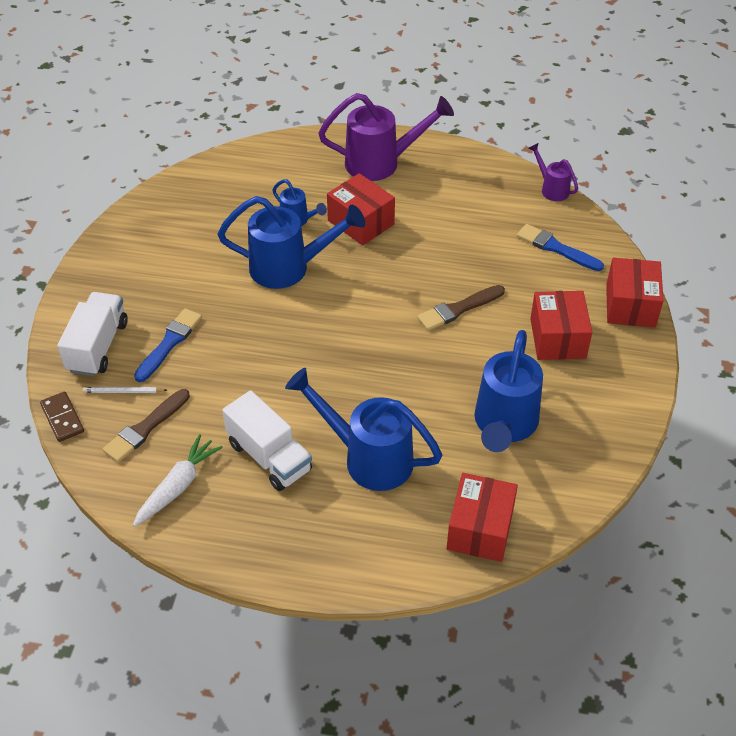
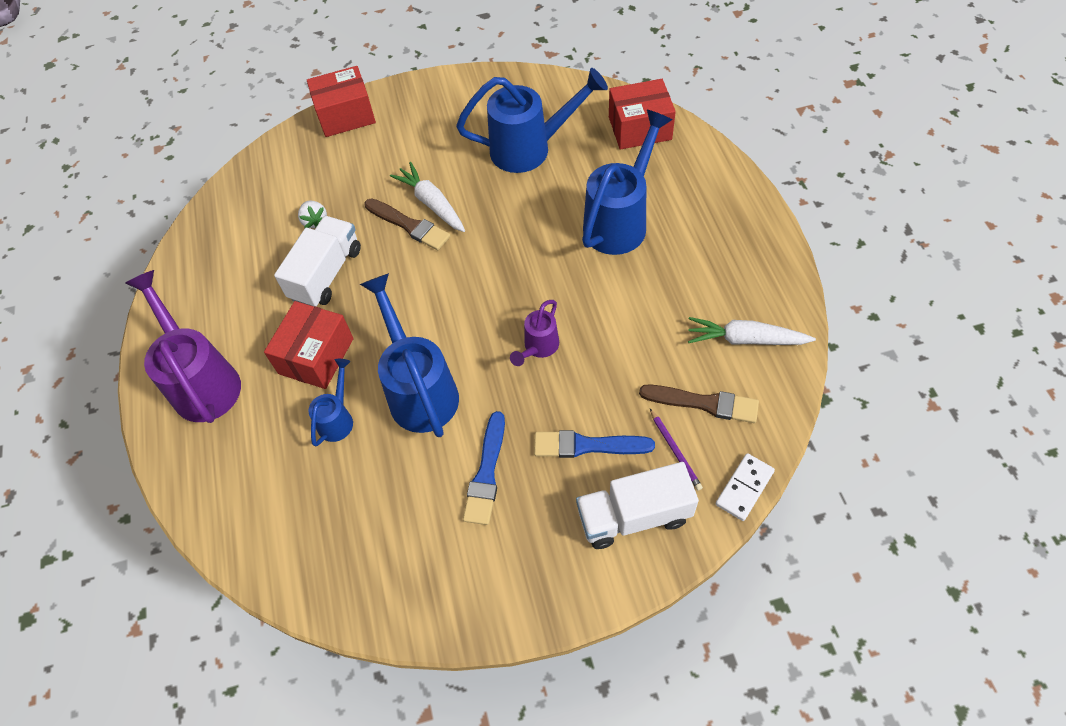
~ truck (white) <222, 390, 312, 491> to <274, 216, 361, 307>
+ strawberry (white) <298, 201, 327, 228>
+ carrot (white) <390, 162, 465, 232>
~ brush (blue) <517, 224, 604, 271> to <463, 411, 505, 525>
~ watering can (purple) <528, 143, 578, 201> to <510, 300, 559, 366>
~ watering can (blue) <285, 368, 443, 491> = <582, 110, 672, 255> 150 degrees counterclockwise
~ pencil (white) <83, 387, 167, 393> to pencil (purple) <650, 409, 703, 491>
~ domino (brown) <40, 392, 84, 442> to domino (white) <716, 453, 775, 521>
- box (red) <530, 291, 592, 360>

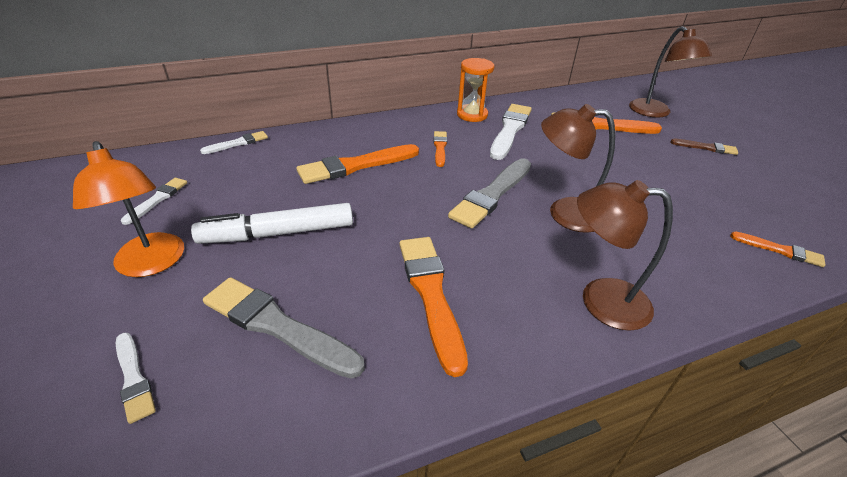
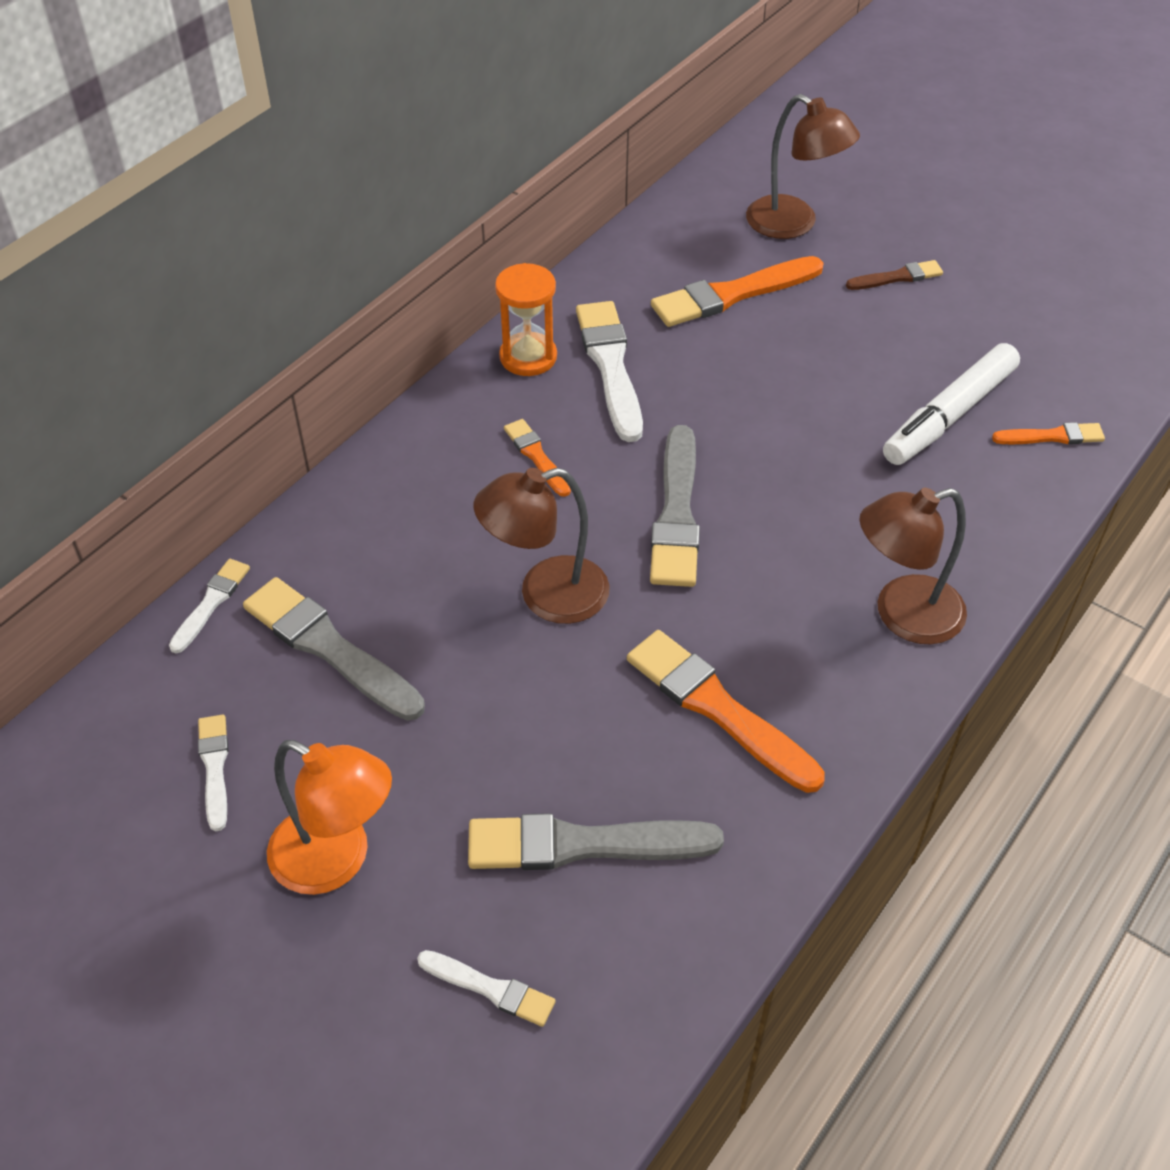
+ brush (grey) <243, 577, 425, 721>
~ lamp (brown) <541, 104, 615, 233> to <474, 468, 610, 624>
~ marker (white) <191, 203, 353, 244> to <883, 343, 1020, 465>
- brush (orange) <296, 144, 419, 184>

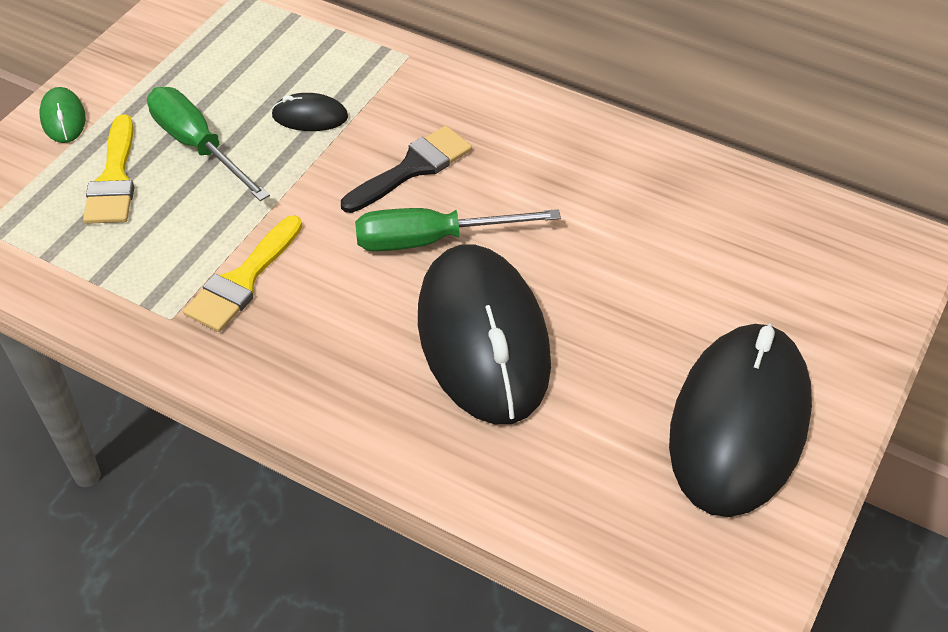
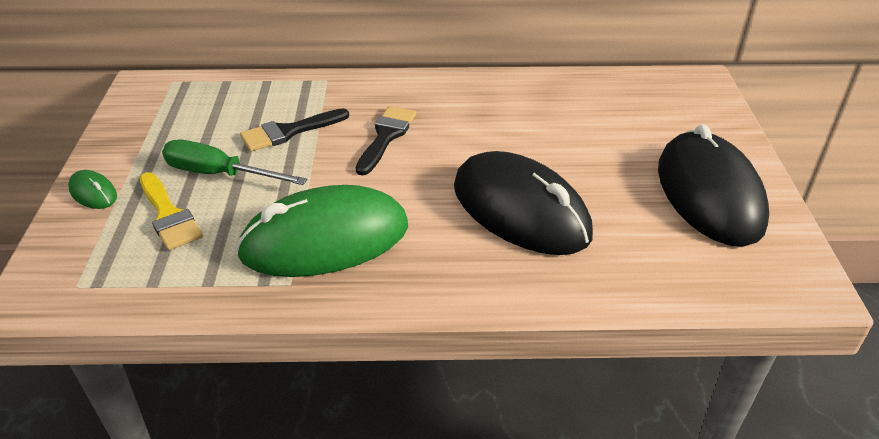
~ brush (yellow) <183, 215, 302, 332> to mouse (green) <236, 185, 408, 277>
~ mouse (black) <271, 93, 348, 131> to brush (black) <240, 108, 349, 151>
- screwdriver (green) <355, 208, 561, 252>

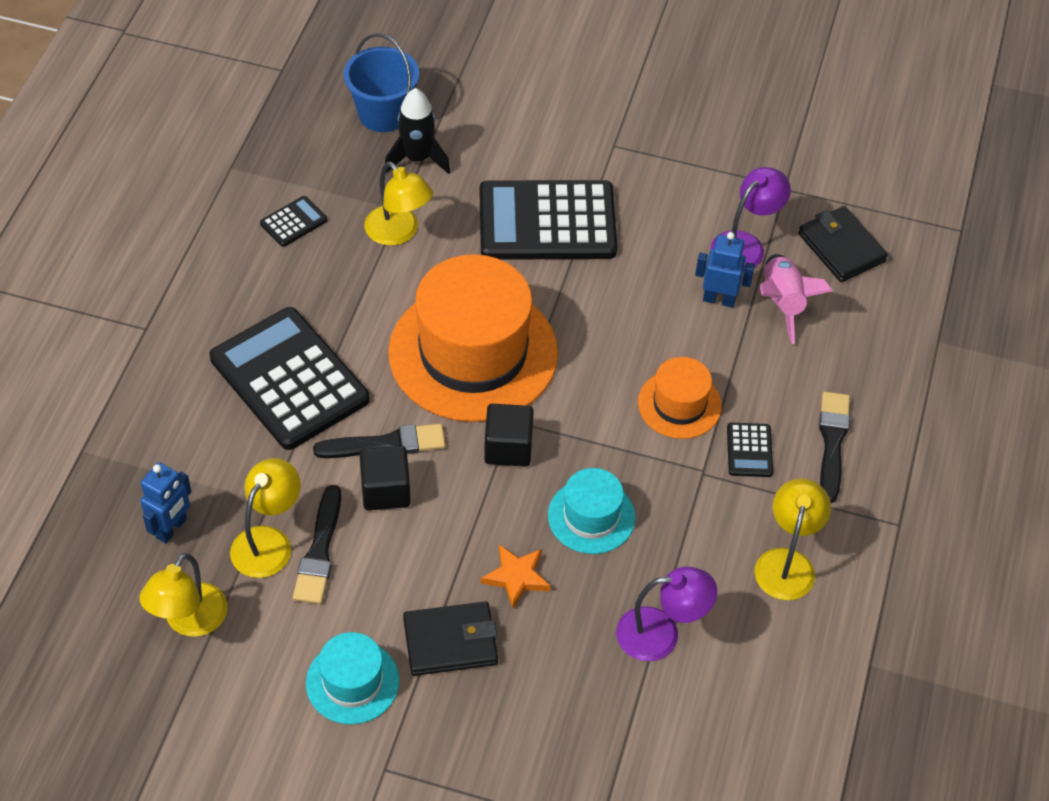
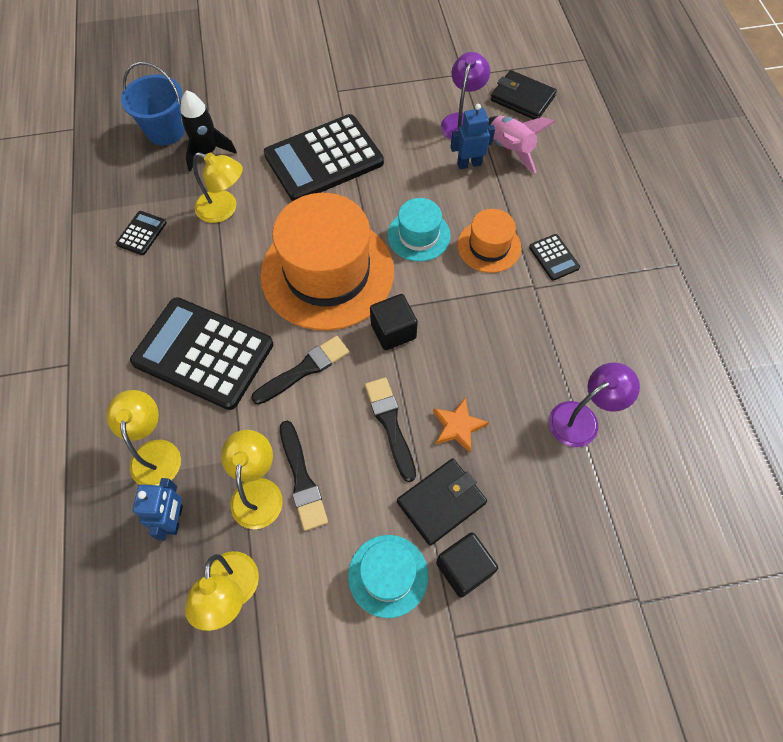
~ lamp (yellow) <755, 478, 831, 600> to <106, 390, 181, 486>
~ brush (black) <819, 392, 850, 503> to <365, 377, 416, 482>
~ hat (turquoise) <548, 468, 635, 554> to <387, 198, 451, 262>
~ cube (black) <359, 446, 411, 511> to <436, 532, 498, 598>

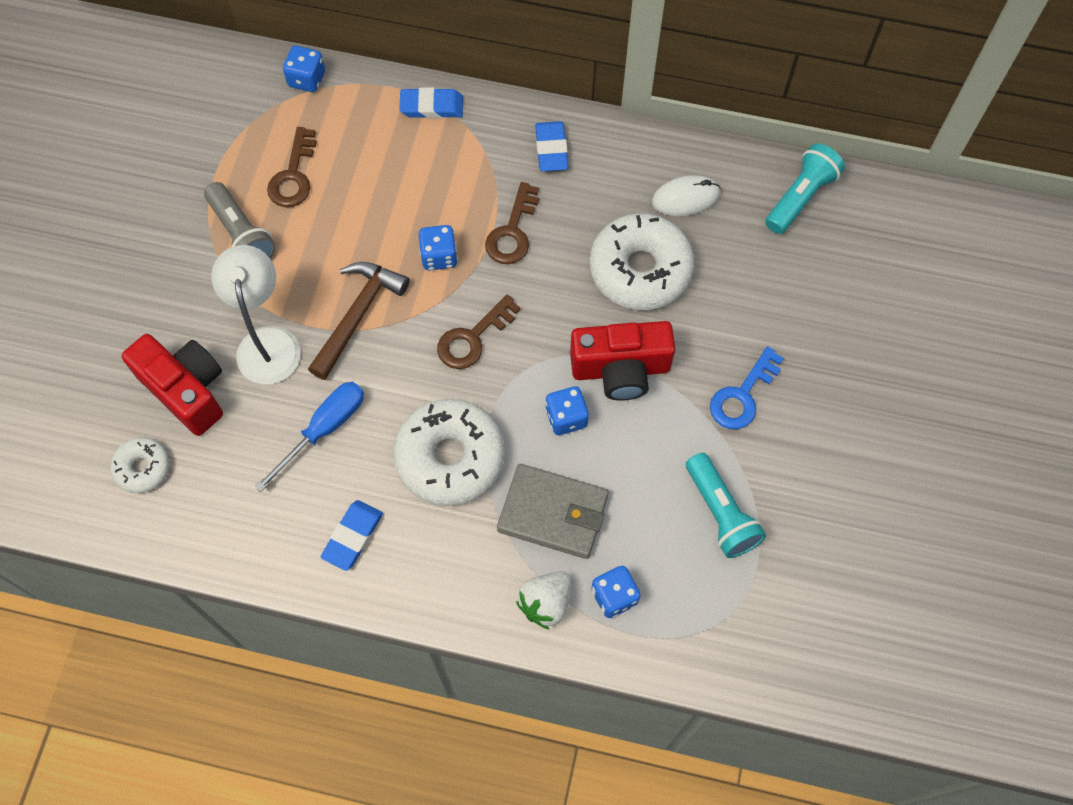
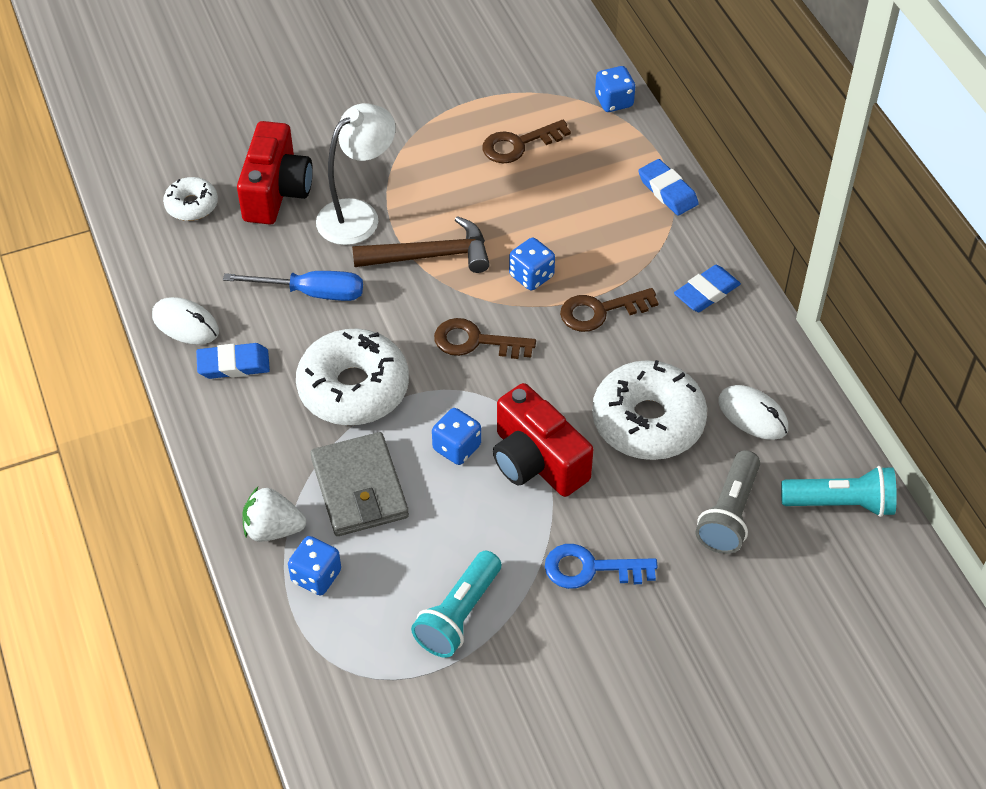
+ mouse (white) <152, 297, 219, 345>
~ flashlight (grey) <204, 182, 276, 258> to <696, 450, 760, 554>

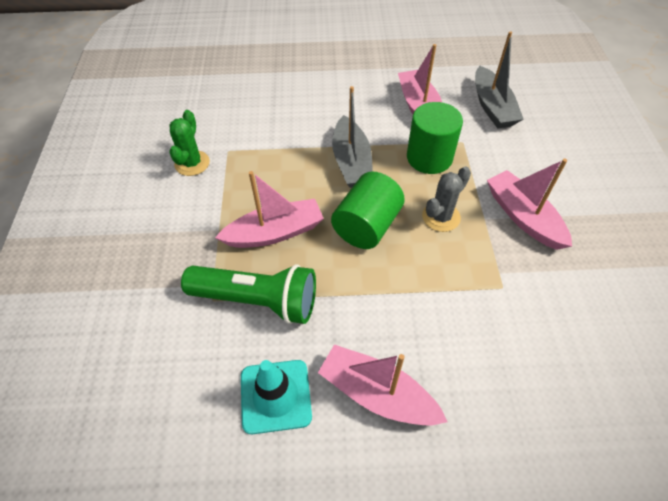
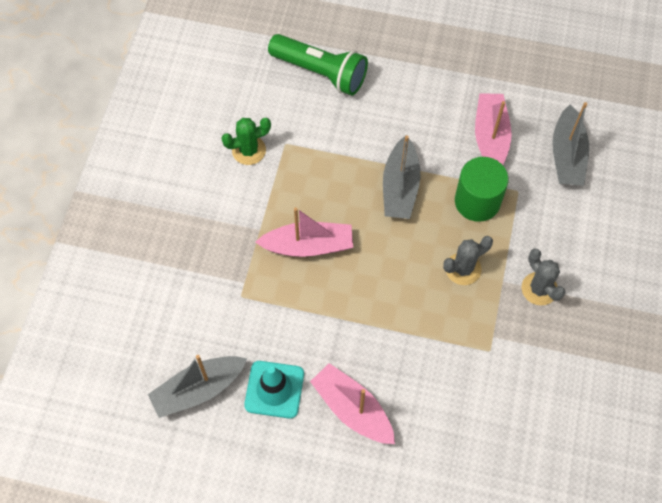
+ boat (grey) <148, 355, 247, 418>
~ cactus (green) <169, 110, 210, 176> = <221, 118, 271, 165> 45 degrees clockwise
~ flashlight (green) <181, 264, 316, 324> to <268, 34, 368, 96>
~ boat (pink) <487, 159, 572, 250> to cactus (grey) <522, 249, 565, 306>
- cylinder (green) <331, 172, 405, 249>

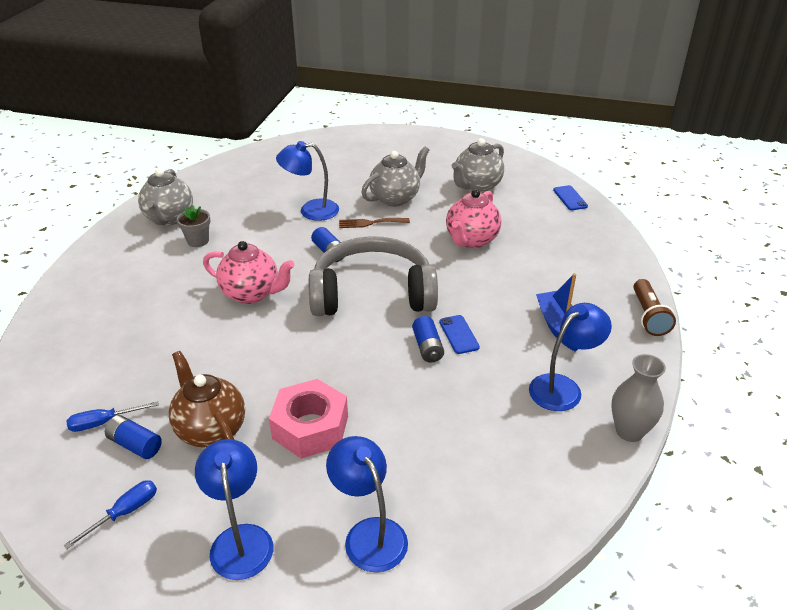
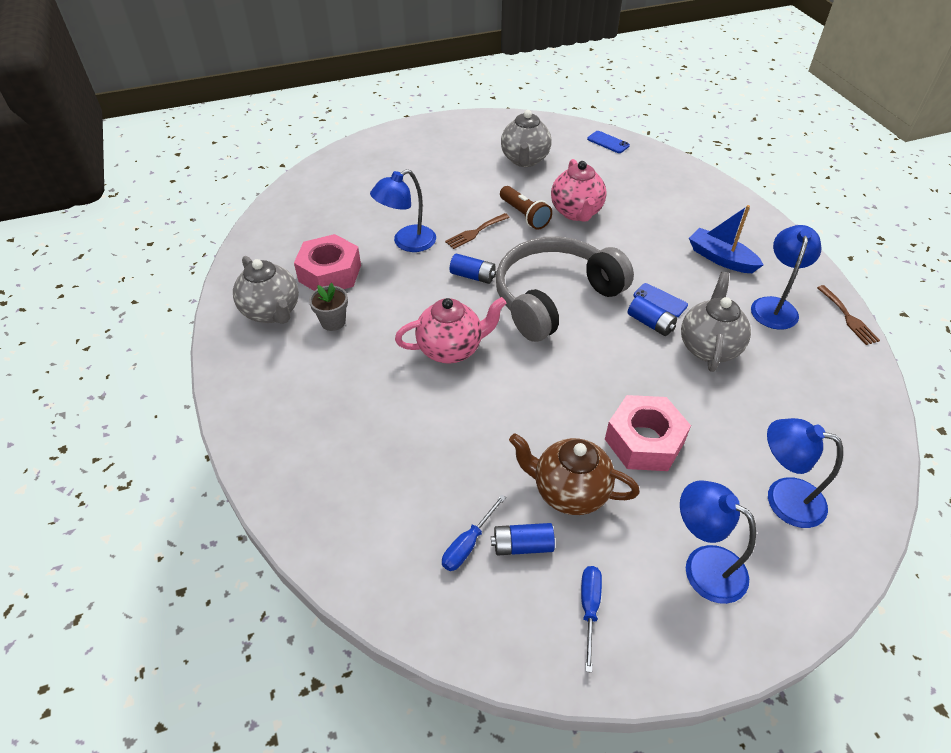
+ nut (pink) <294, 234, 361, 291>
~ flashlight (brown) <633, 279, 676, 336> to <500, 186, 552, 230>
~ teapot (grey) <361, 146, 429, 207> to <681, 272, 751, 372>
~ vase (grey) <611, 354, 666, 442> to fork (brown) <817, 285, 880, 345>

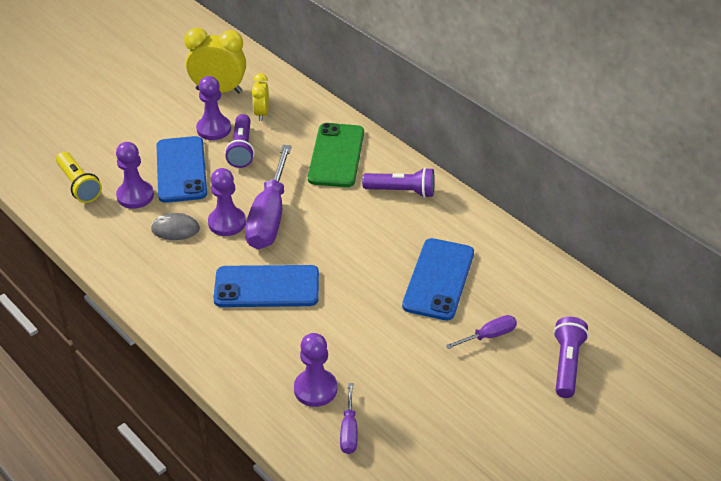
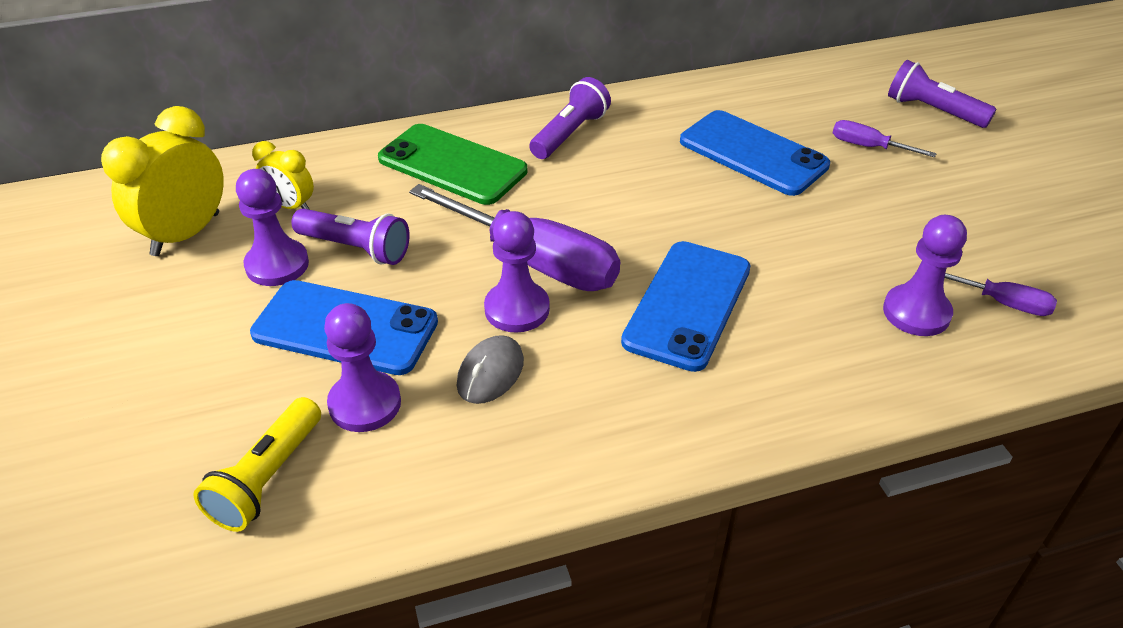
~ flashlight (yellow) <56, 152, 102, 203> = <193, 397, 321, 532> 120 degrees clockwise
~ screwdriver (purple) <446, 315, 517, 349> = <833, 120, 937, 157> 60 degrees counterclockwise

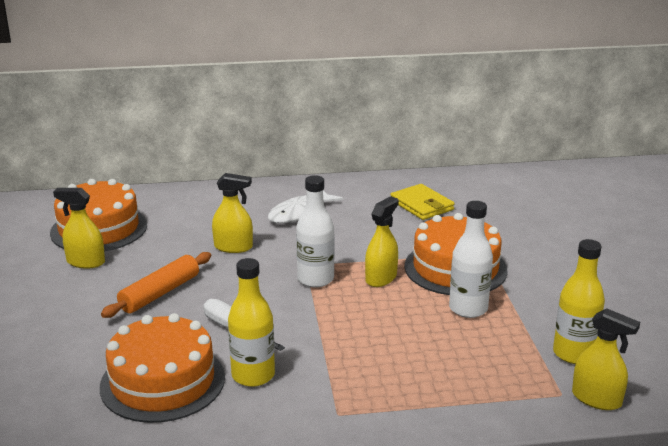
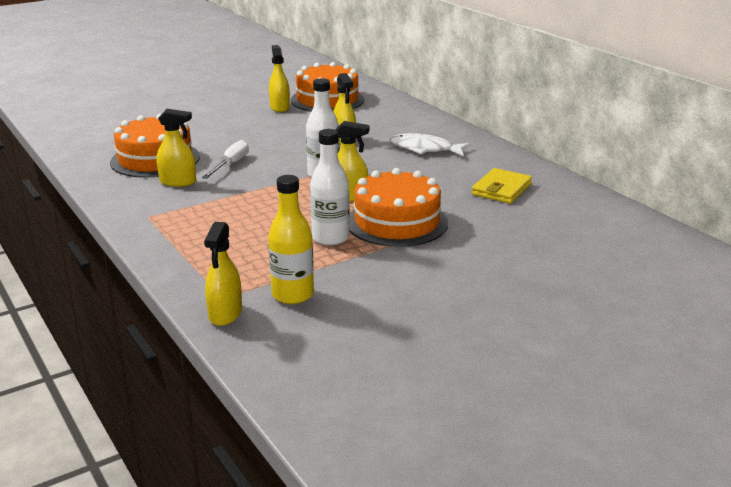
~ bottle (yellow) <228, 258, 275, 387> to spray bottle (yellow) <156, 109, 196, 187>
- rolling pin (orange) <101, 252, 211, 318>

